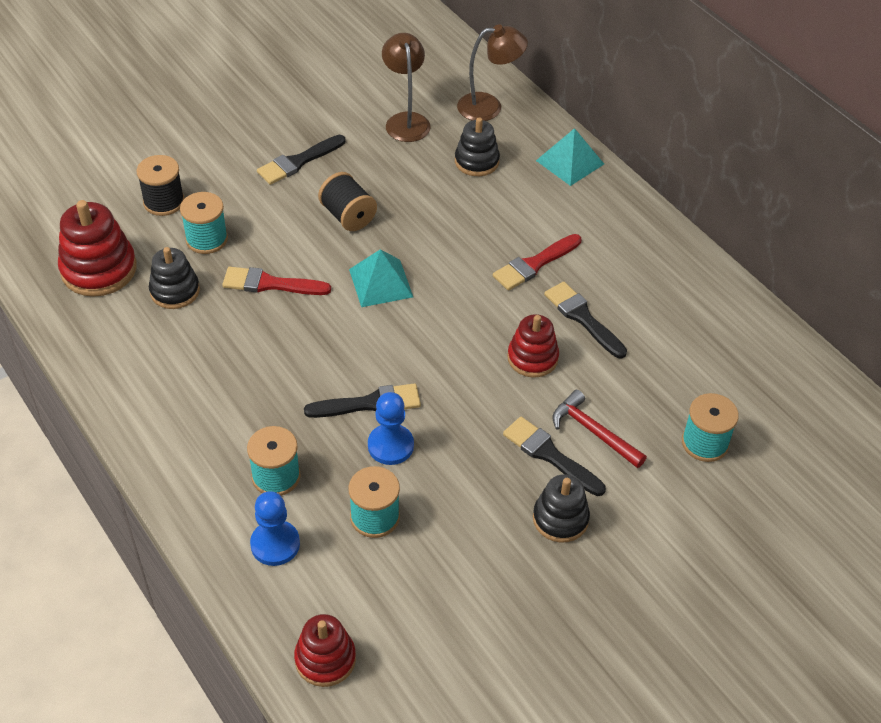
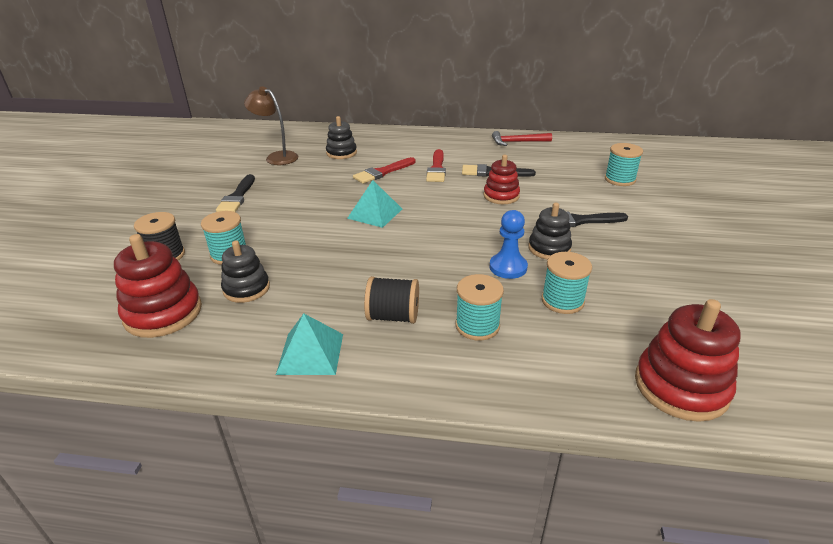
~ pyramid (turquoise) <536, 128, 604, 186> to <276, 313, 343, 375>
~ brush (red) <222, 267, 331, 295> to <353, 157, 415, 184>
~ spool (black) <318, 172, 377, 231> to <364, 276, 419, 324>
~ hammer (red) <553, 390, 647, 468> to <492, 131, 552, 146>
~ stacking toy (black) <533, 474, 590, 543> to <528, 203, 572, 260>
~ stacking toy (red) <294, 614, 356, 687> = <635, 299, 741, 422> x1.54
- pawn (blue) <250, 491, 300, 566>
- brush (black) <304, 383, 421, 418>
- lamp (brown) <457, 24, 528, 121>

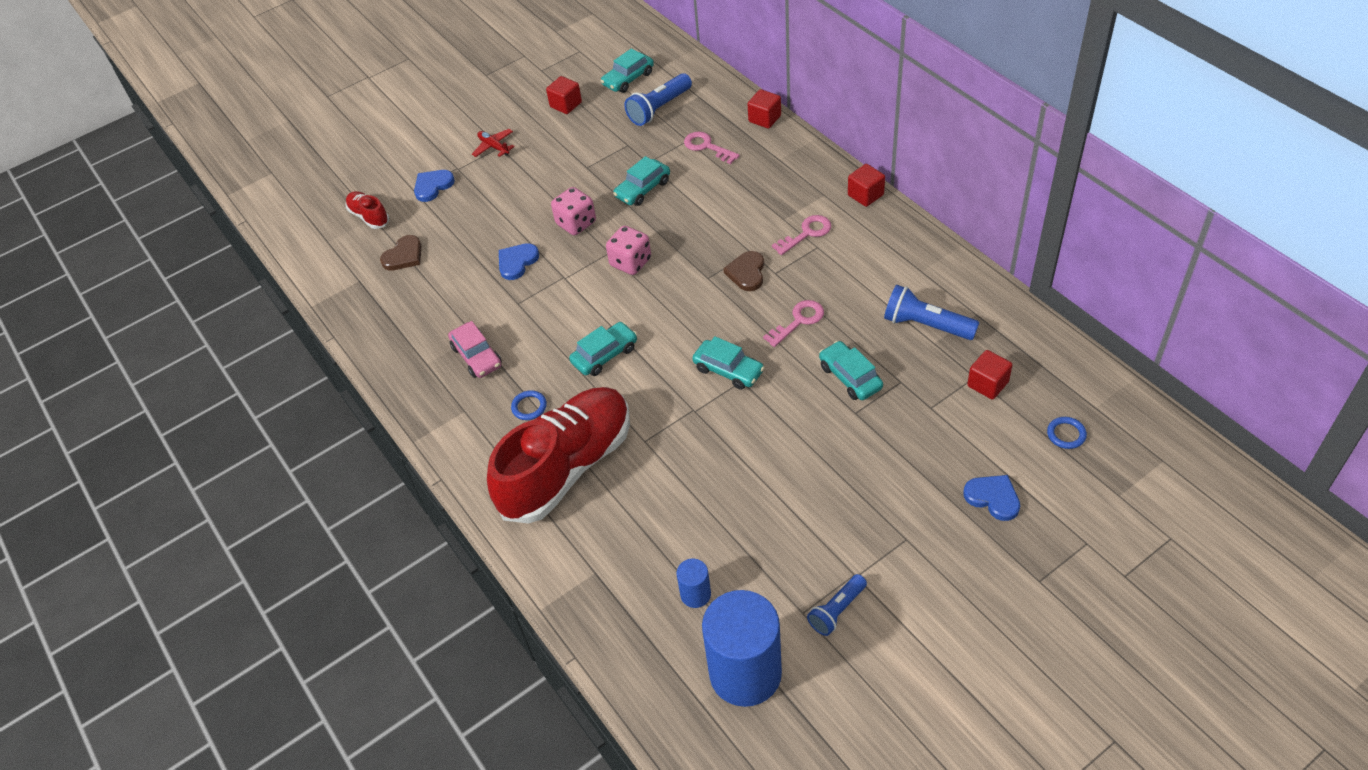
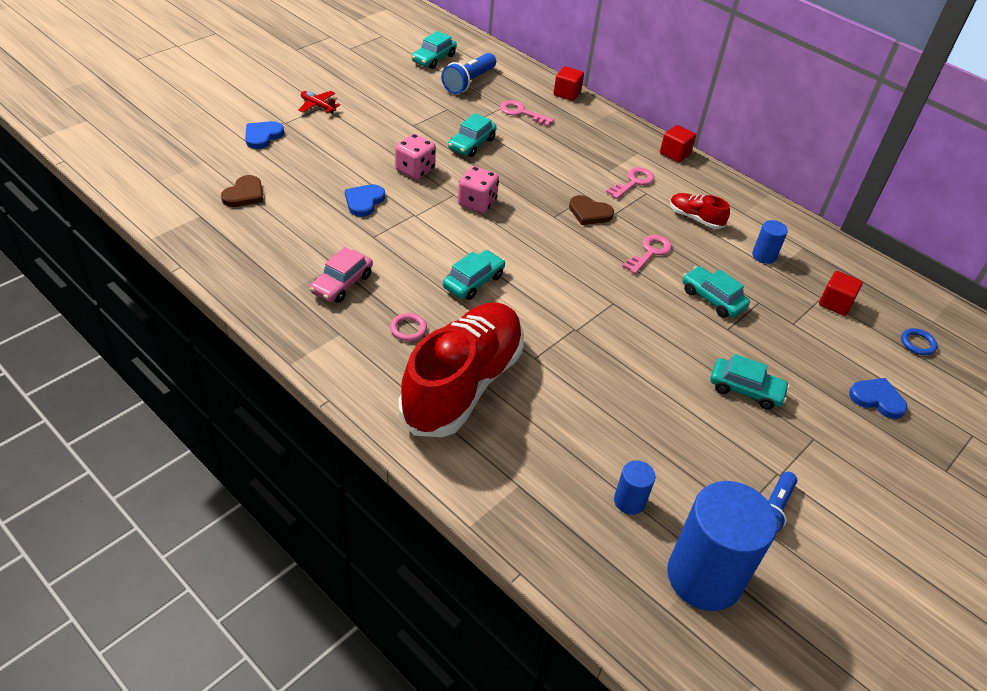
~ car (pink) <448, 321, 502, 378> = <310, 247, 373, 303> 75 degrees clockwise
~ ring (blue) <511, 390, 547, 420> to ring (pink) <390, 313, 427, 341>
~ heart (brown) <723, 251, 764, 291> = <569, 195, 614, 225> 60 degrees counterclockwise
~ shoe (red) <346, 191, 389, 229> to <670, 193, 730, 229>
~ car (turquoise) <692, 336, 765, 390> to <710, 354, 790, 410>
~ flashlight (blue) <884, 285, 979, 340> to cylinder (blue) <752, 220, 788, 264>
- cube (red) <546, 76, 582, 114>

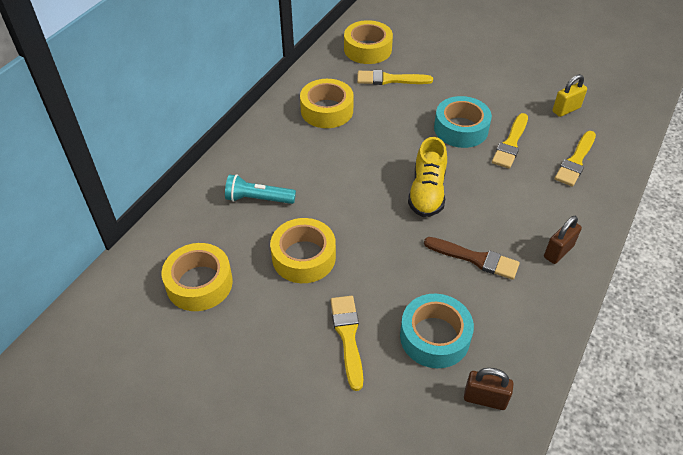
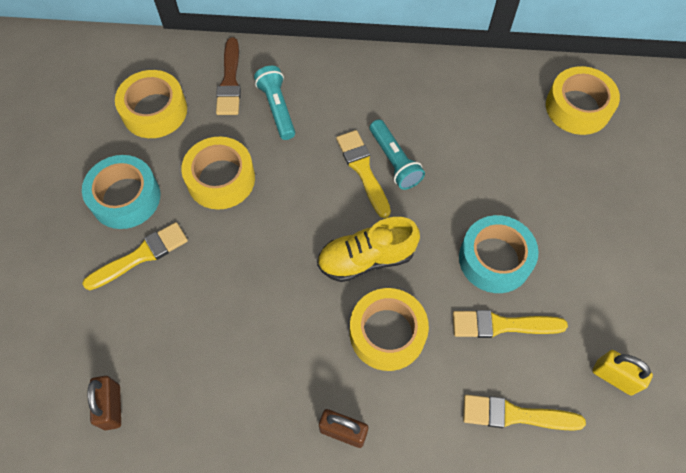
~ tape (turquoise) <400, 294, 474, 368> to <82, 155, 160, 229>
~ brush (brown) <424, 237, 520, 280> to <216, 37, 241, 115>
~ brush (yellow) <357, 70, 433, 85> to <336, 130, 391, 218>
~ tape (yellow) <300, 79, 354, 128> to <350, 288, 429, 371>
+ flashlight (turquoise) <370, 119, 425, 190>

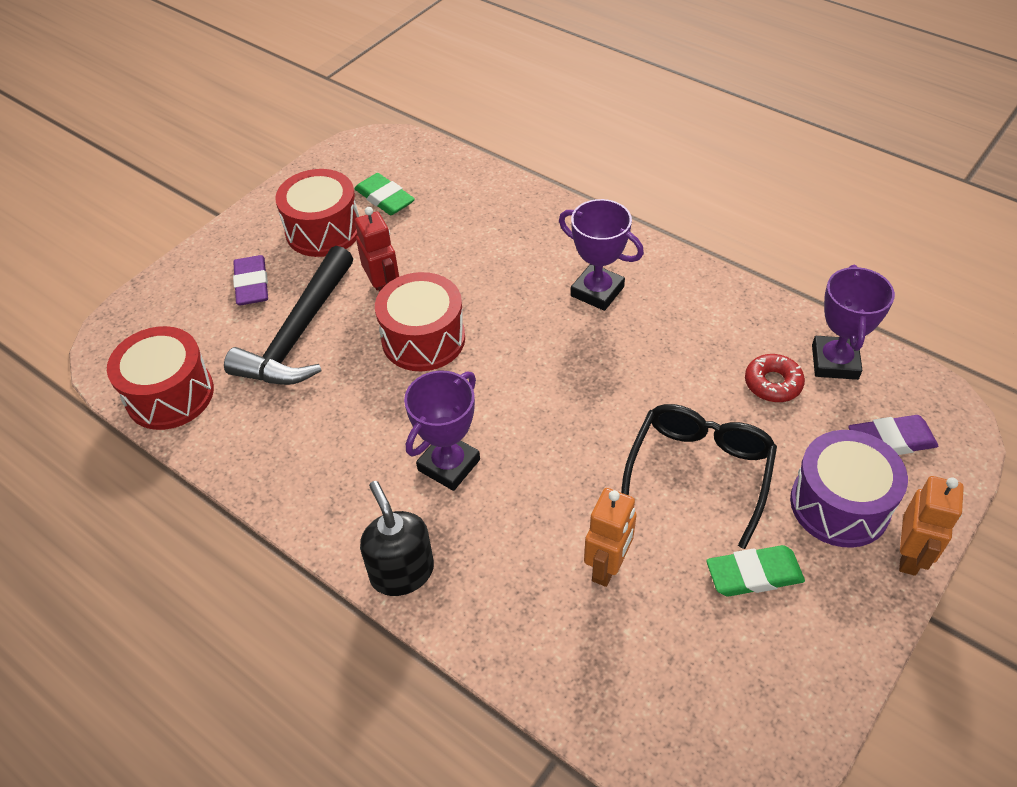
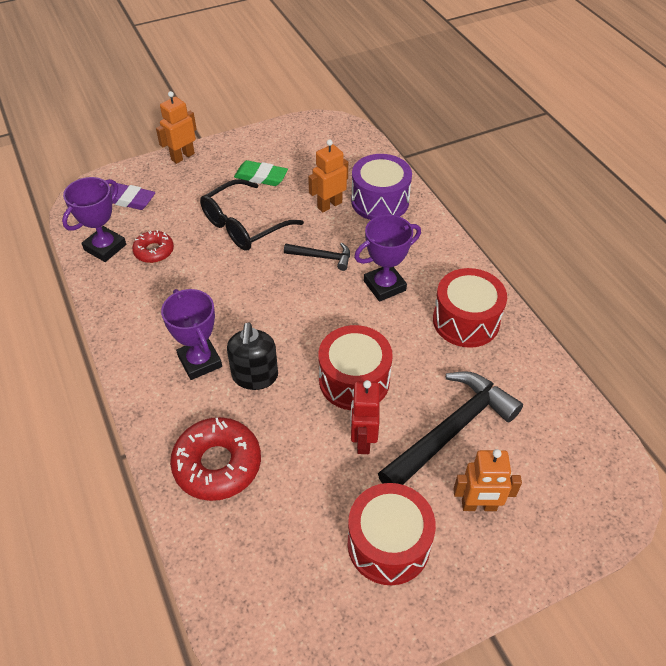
+ donut (red) <170, 417, 261, 501>
~ soap dispenser (black) <360, 481, 434, 596> to <227, 322, 278, 390>
+ hammer (black) <284, 243, 350, 271>
~ drum (purple) <790, 430, 908, 548> to <351, 154, 412, 220>
~ drum (red) <107, 326, 214, 430> to <433, 268, 507, 348>
~ eraser (purple) <233, 255, 268, 305> to robot (orange) <453, 449, 522, 511>
- eraser (green) <354, 173, 415, 215>

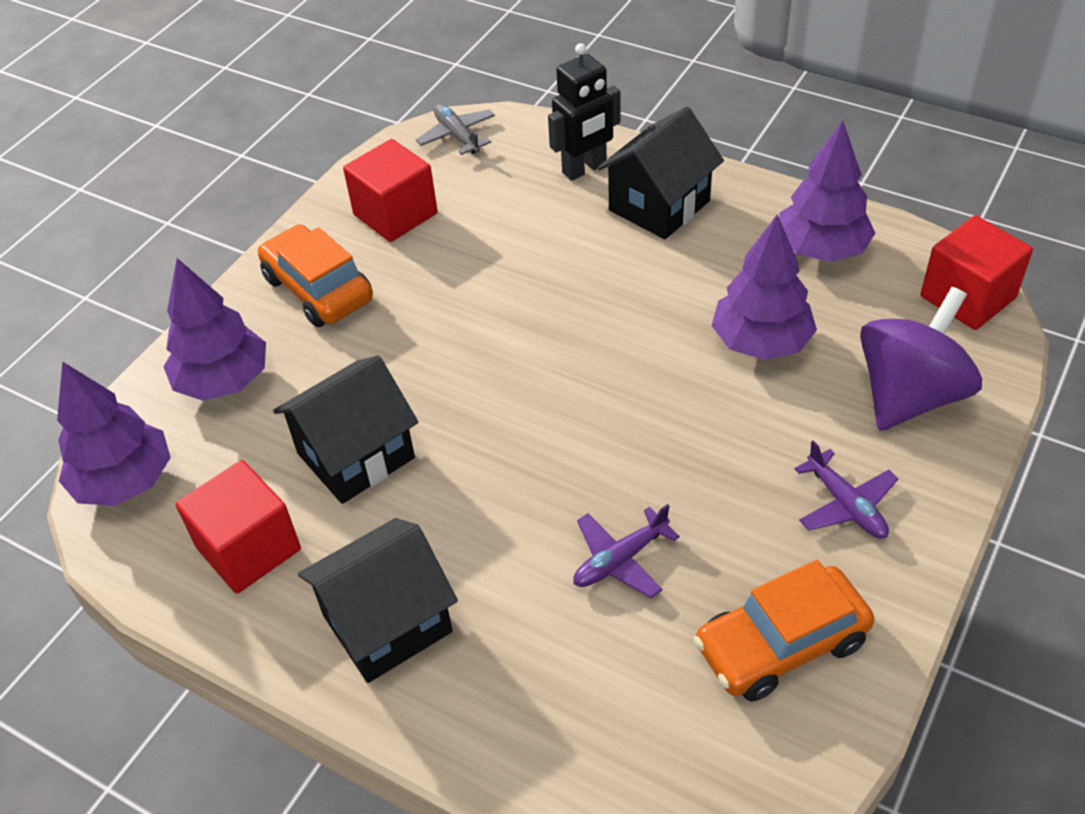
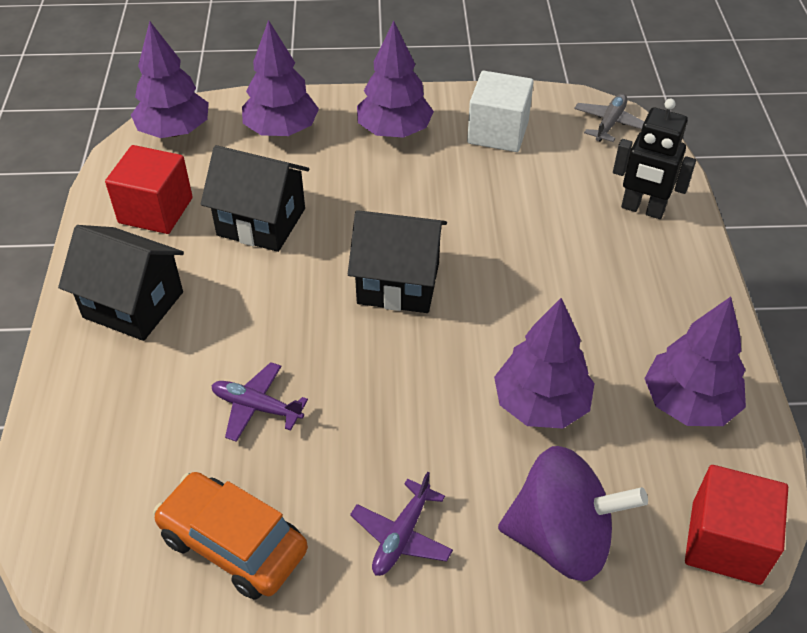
~ house (black) <598, 107, 724, 239> to <348, 210, 447, 313>
~ car (orange) <258, 225, 373, 327> to tree (purple) <357, 21, 434, 138>
~ cube (red) <343, 139, 438, 242> to cube (white) <467, 71, 534, 152>

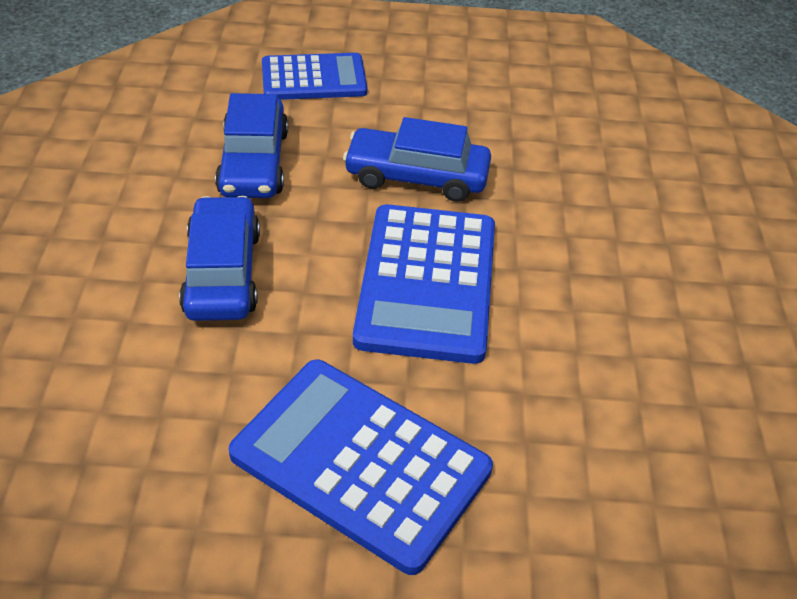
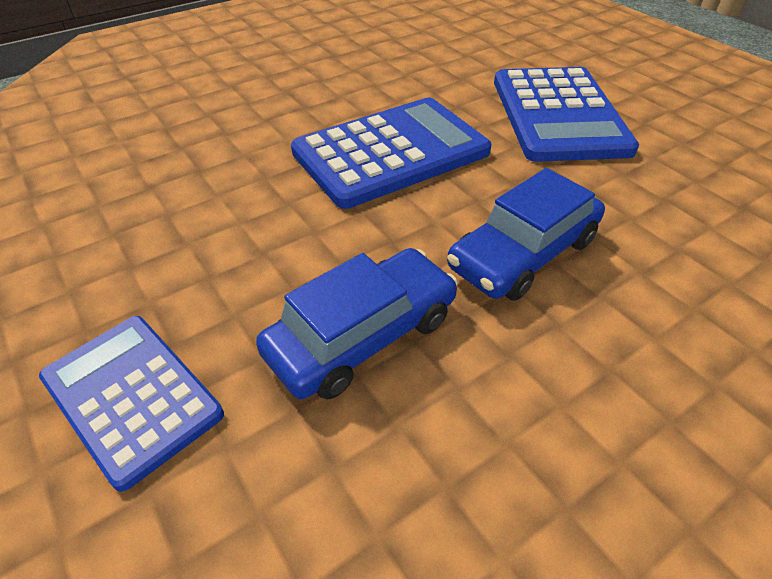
- car (blue) <343, 117, 491, 202>

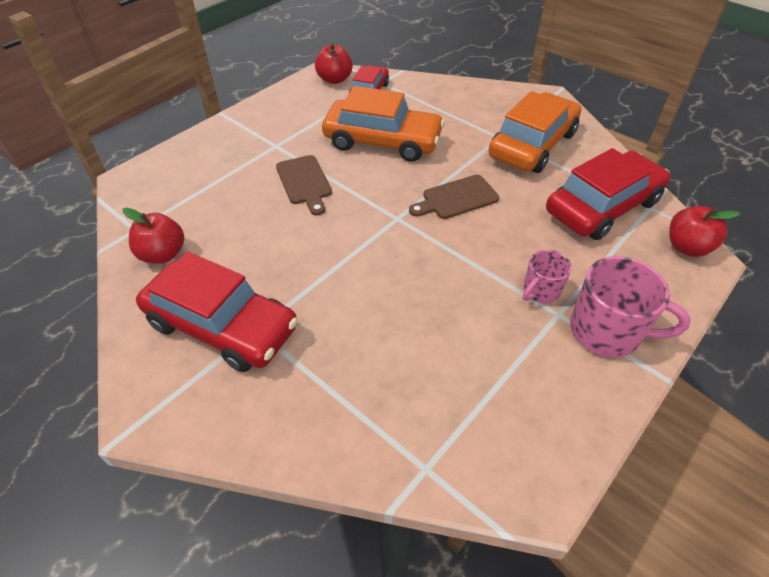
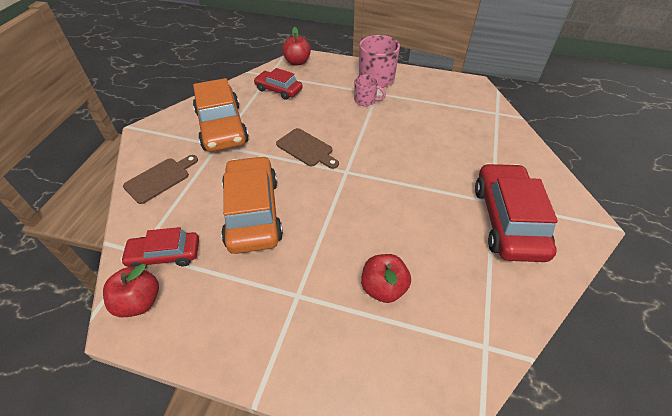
~ cutting board (brown) <276, 155, 332, 215> to <123, 155, 198, 204>
~ car (orange) <488, 91, 581, 173> = <193, 78, 249, 152> 120 degrees counterclockwise
~ car (red) <546, 148, 671, 240> = <254, 68, 303, 100> x0.57
~ apple (red) <123, 208, 184, 264> to <361, 254, 411, 303>

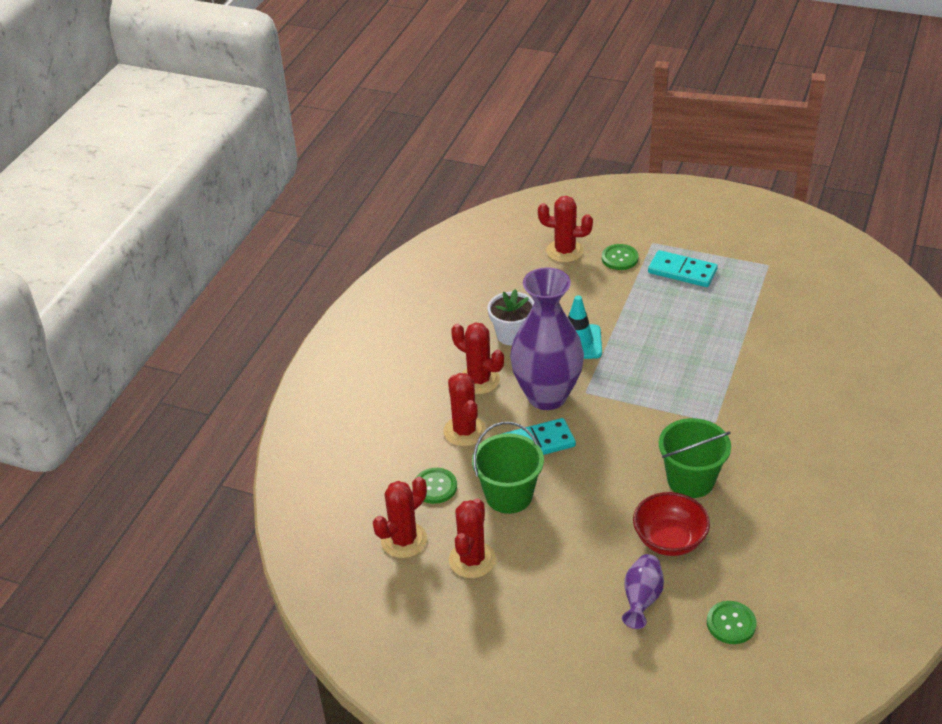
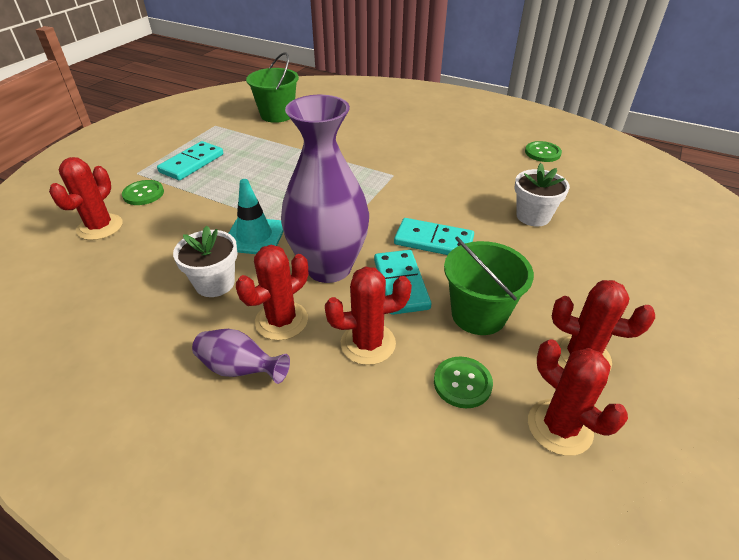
~ vase (purple) <622, 554, 664, 629> to <192, 329, 290, 384>
~ bucket (green) <659, 418, 731, 498> to <246, 52, 299, 123>
+ domino (turquoise) <394, 218, 474, 255>
~ bowl (red) <633, 492, 710, 556> to flower pot (white) <514, 163, 570, 227>
~ button (green) <707, 601, 757, 644> to <525, 141, 562, 162>

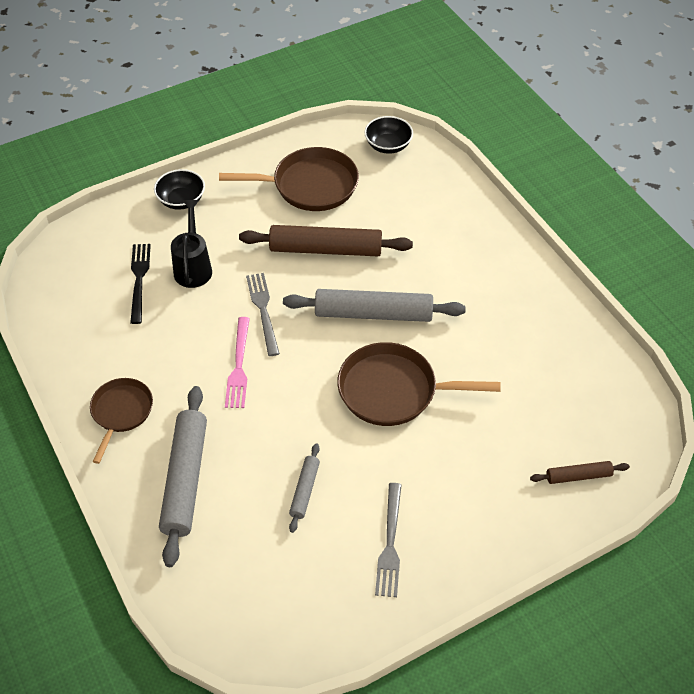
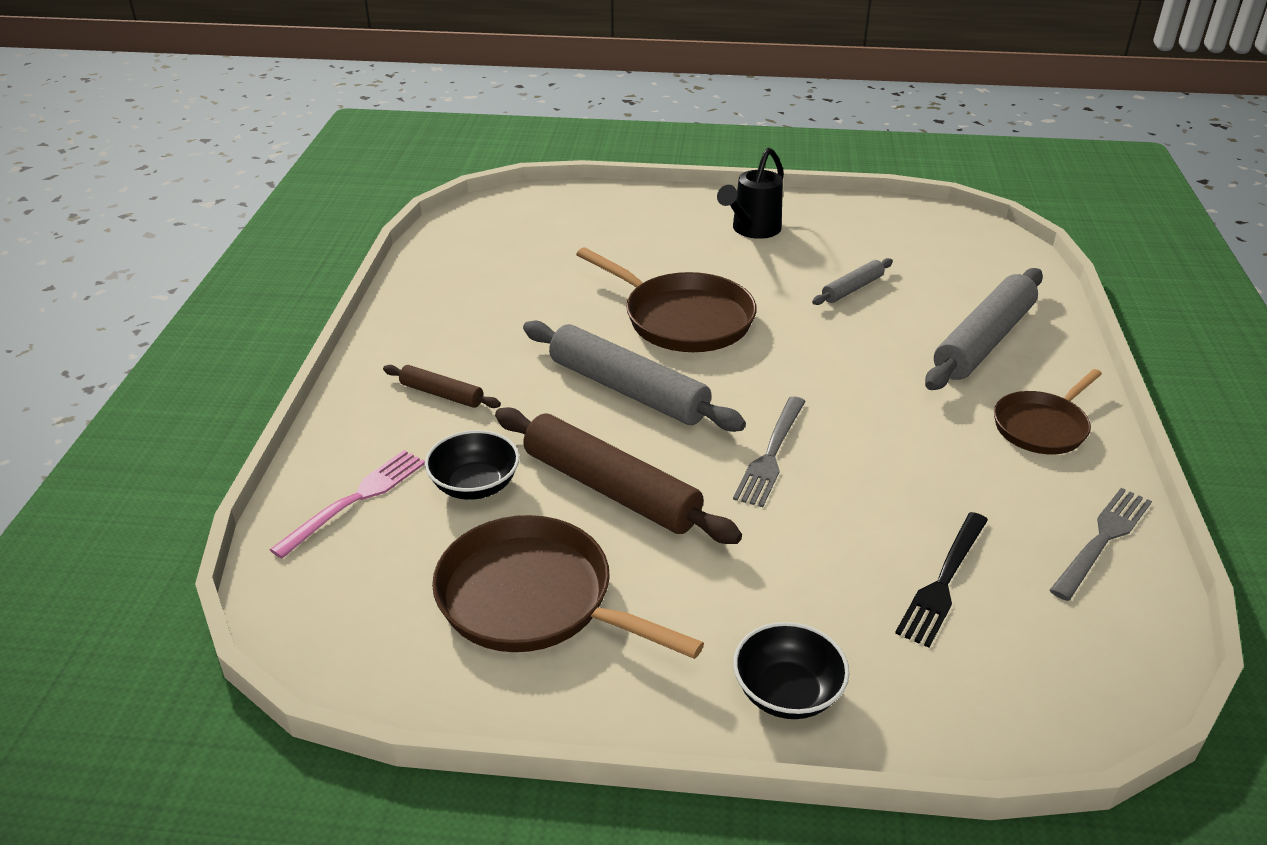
~ fork (pink) <225, 317, 250, 408> to <269, 450, 425, 559>
~ rolling pin (brown) <530, 461, 630, 484> to <383, 365, 501, 408>
~ bowl (black) <365, 116, 413, 154> to <425, 430, 520, 500>
~ watering can (black) <171, 200, 212, 288> to <717, 148, 784, 239>
~ fork (grey) <375, 483, 402, 597> to <1049, 488, 1152, 601>

